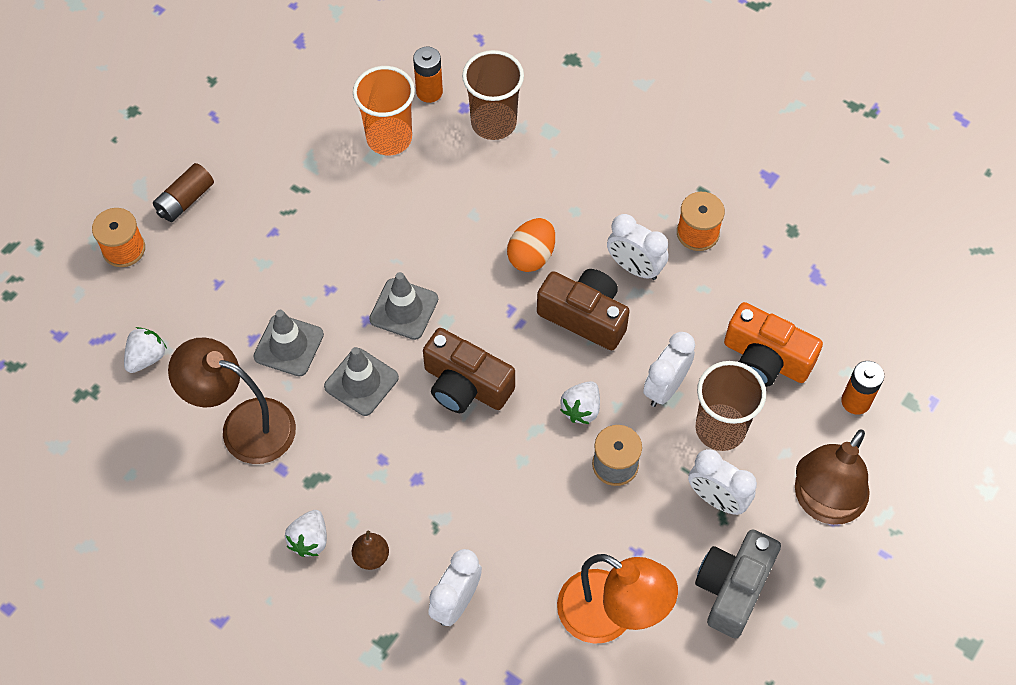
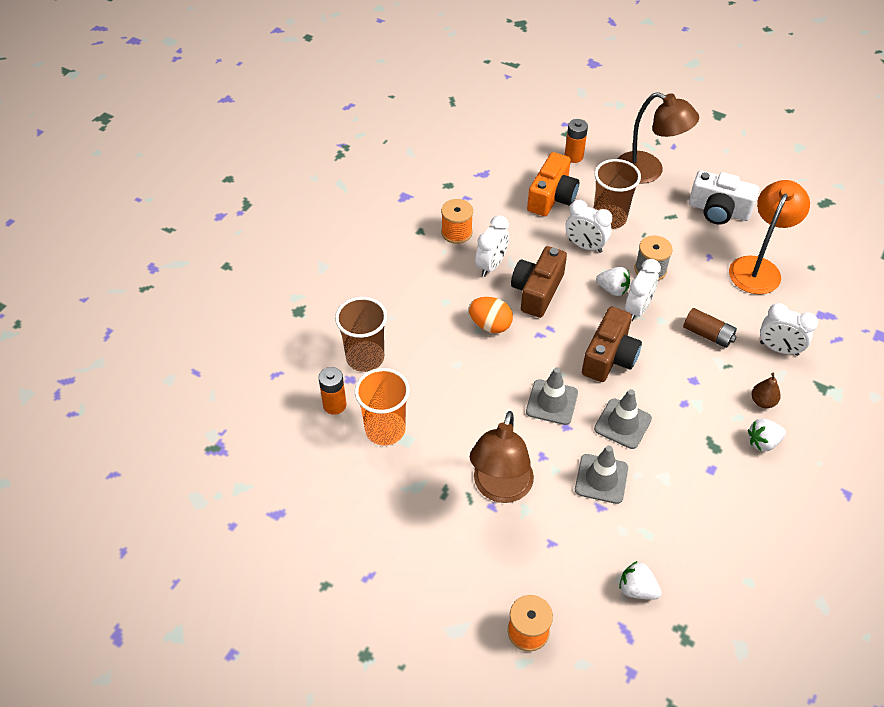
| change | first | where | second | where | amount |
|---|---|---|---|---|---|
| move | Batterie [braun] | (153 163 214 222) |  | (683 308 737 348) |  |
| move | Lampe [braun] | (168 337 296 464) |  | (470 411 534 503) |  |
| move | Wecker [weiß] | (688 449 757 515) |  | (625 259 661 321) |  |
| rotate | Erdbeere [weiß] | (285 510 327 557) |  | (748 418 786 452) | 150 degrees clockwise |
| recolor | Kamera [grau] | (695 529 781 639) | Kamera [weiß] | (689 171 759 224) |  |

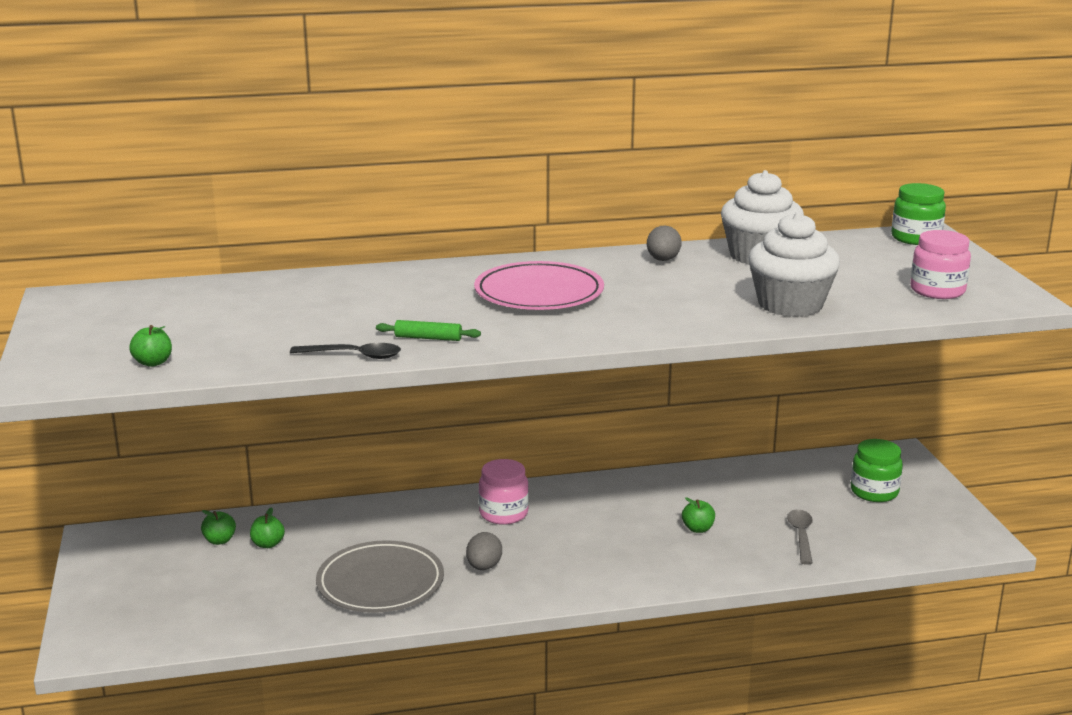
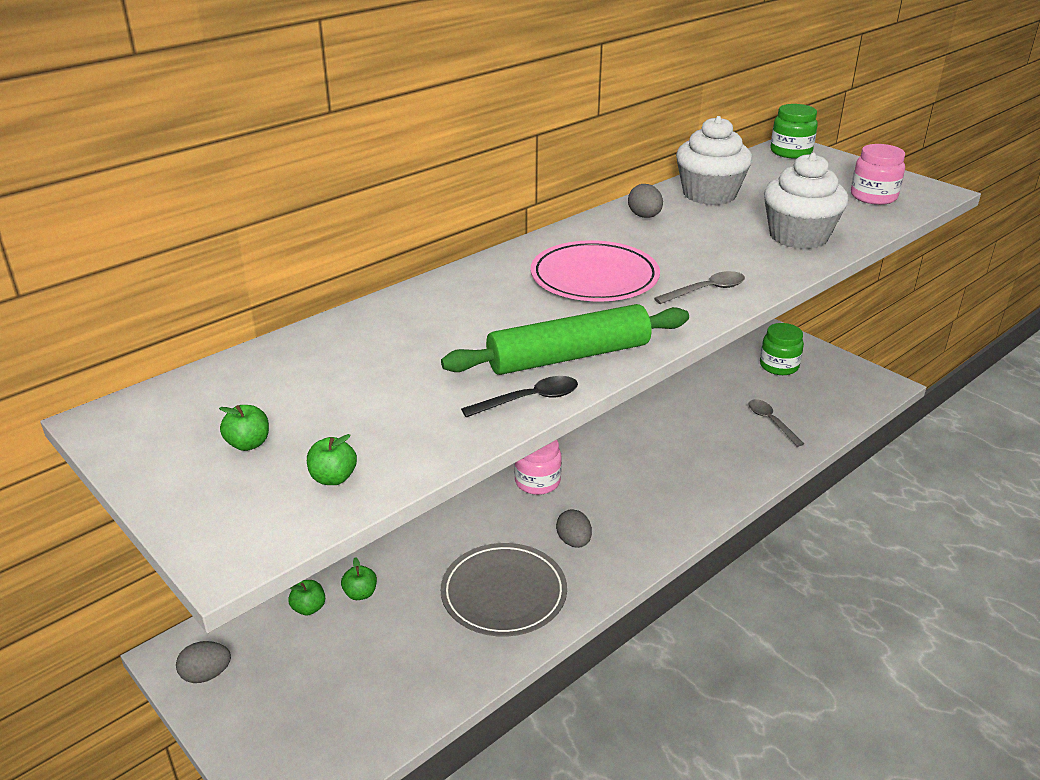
| change | first | where | second | where | amount |
|---|---|---|---|---|---|
| resize | Nudelholz [grün] | (376 320 481 341) |  | (441 304 689 375) | x2.34 |
| move | Apfel [grün] | (682 497 715 533) |  | (219 405 269 451) |  |
| insert |  |  | Löffel [grau] | (654 271 745 304) |  |
| insert |  |  | Ei [grau] | (176 641 231 683) |  |

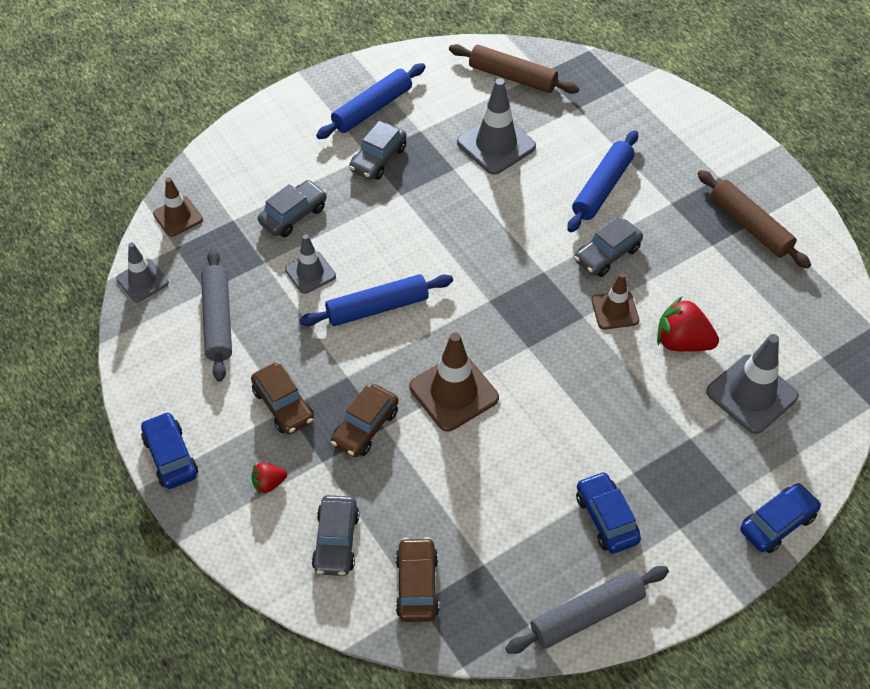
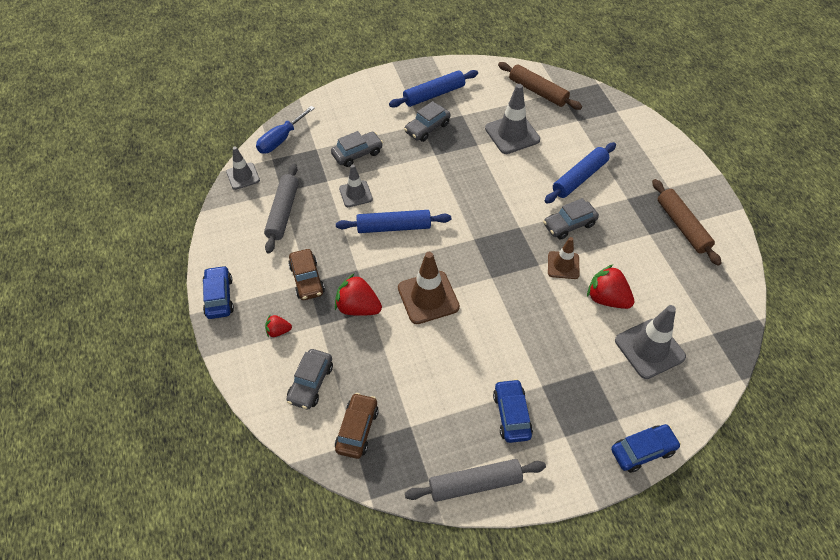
| change | first | where | second | where | amount |
|---|---|---|---|---|---|
| replace | Leitkegel [braun] | (153 178 203 237) | Schraubenzieher [blau] | (256 106 315 153) |  |
| replace | Auto [braun] | (331 384 398 457) | Erdbeere [rot] | (335 273 382 316) |  |

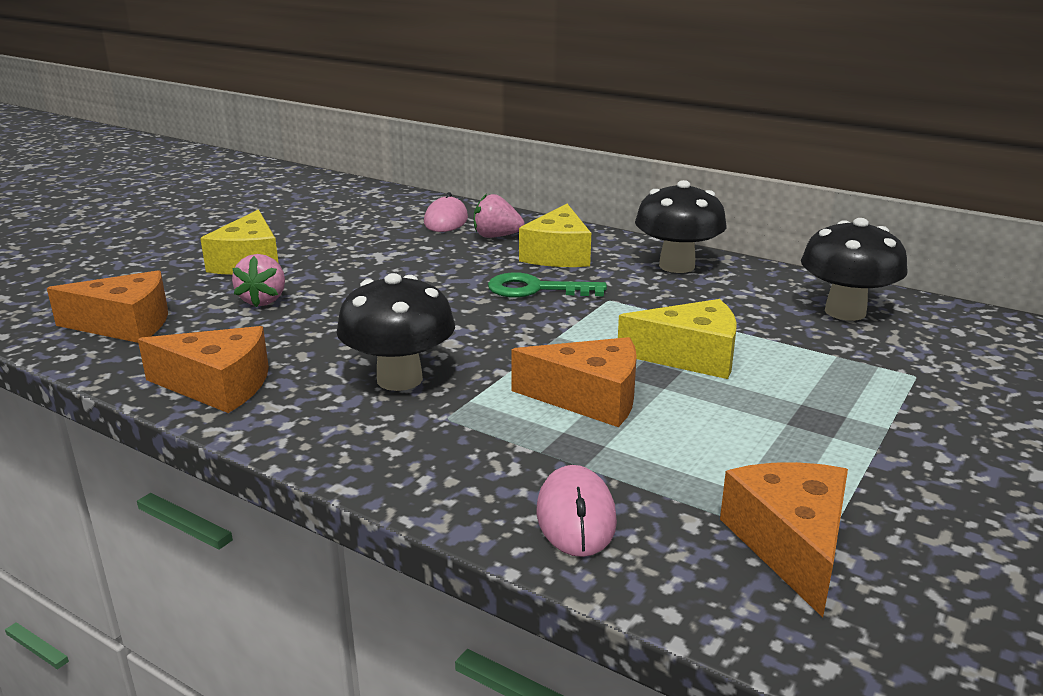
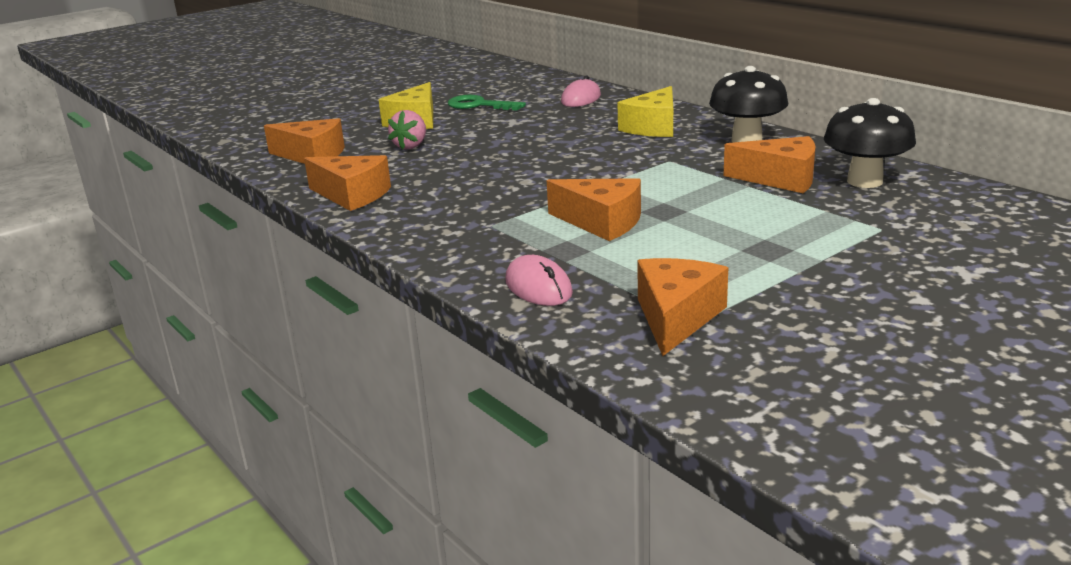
| change | first | where | second | where | amount |
|---|---|---|---|---|---|
| delete | Erdbeere [rosa] | (474 194 525 238) |  |  |  |
| move | Schlüssel [grün] | (488 272 607 298) |  | (448 95 526 111) |  |
| delete | Pilz [schwarz] | (336 273 455 391) |  |  |  |
| delete | Käse [gelb] | (618 299 737 379) |  |  |  |
| rotate | Computermaus [rosa] | (536 465 617 557) |  | (505 255 573 306) | 45 degrees counterclockwise |
| insert |  |  | Käse [orange] | (723 136 816 193) |  |

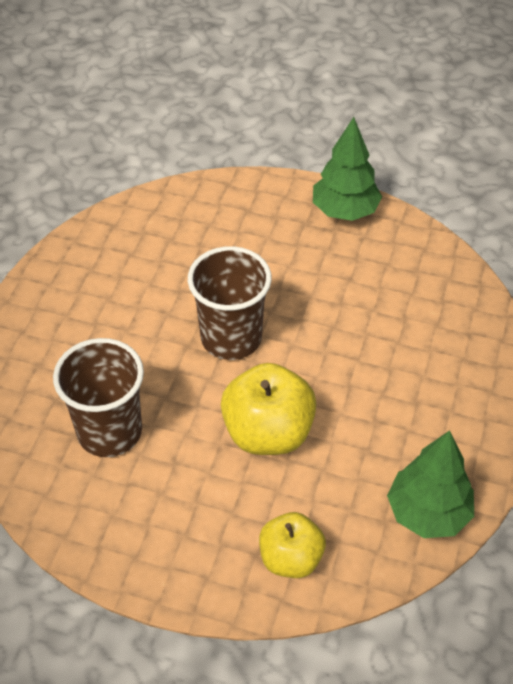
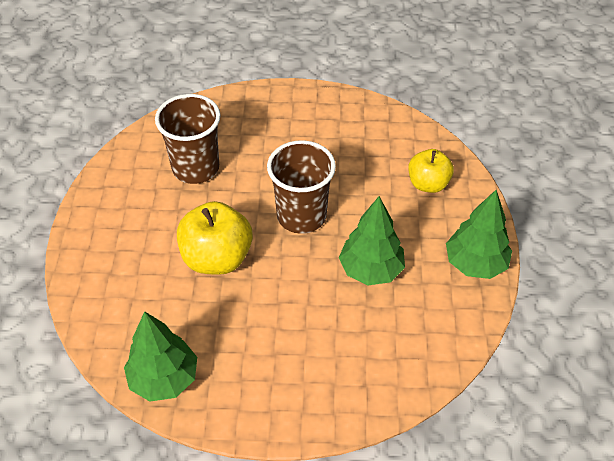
| change | first | where | second | where | amount |
|---|---|---|---|---|---|
| move | Apfel [gelb] | (259 512 326 578) |  | (408 149 454 193) |  |
| insert |  |  | Baum [grün] | (339 196 405 285) |  |

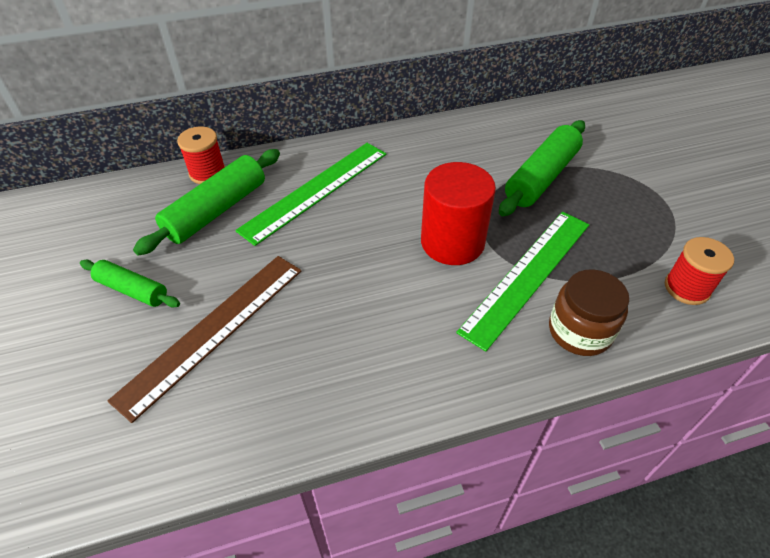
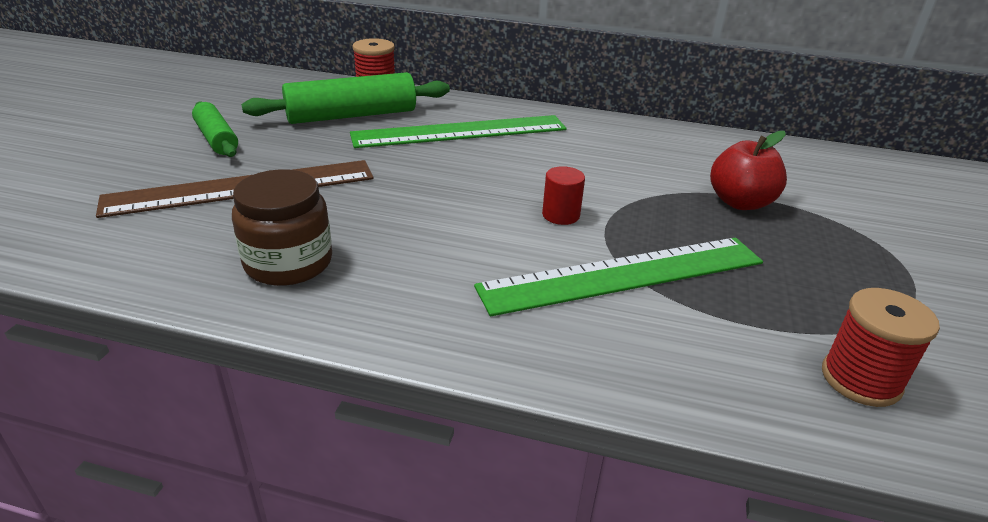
| change | first | where | second | where | amount |
|---|---|---|---|---|---|
| replace | Nudelholz [grün] | (499 120 585 216) | Apfel [rot] | (710 131 787 210) |  |
| resize | Vollzylinder [rot] | (421 162 496 265) |  | (542 166 585 225) | x0.44 |
| move | Einmachglas [braun] | (549 269 629 356) |  | (232 169 332 286) |  |

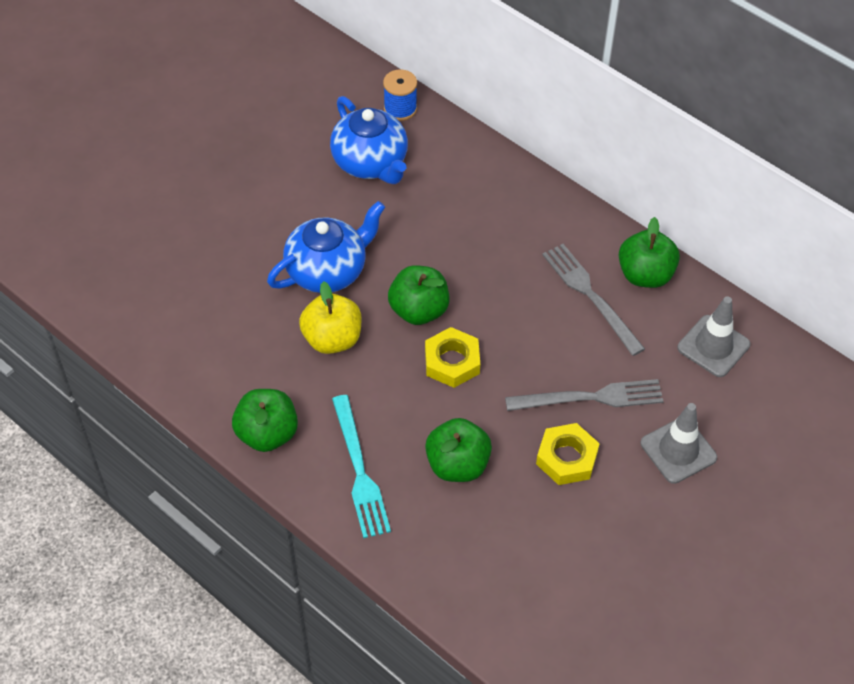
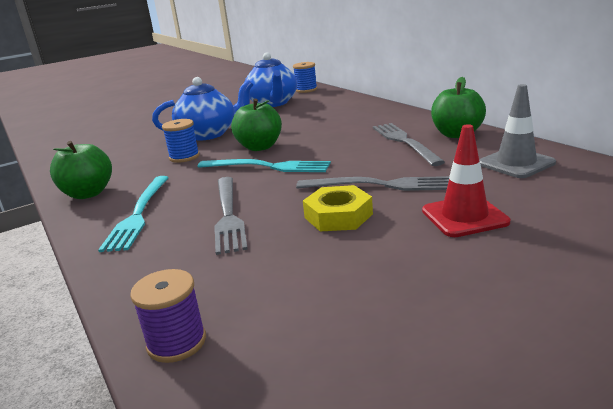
| change | first | where | second | where | amount |
|---|---|---|---|---|---|
| replace | Apfel [gelb] | (299 281 362 354) | Garnrolle [blau] | (162 119 200 163) |  |
| replace | Sechskantmutter [gelb] | (425 327 480 388) | Gabel [türkis] | (198 159 331 172) |  |
| recolor | Leitkegel [grau] | (641 403 717 484) | Leitkegel [rot] | (422 124 510 237) |  |
| replace | Apfel [grün] | (425 418 492 482) | Gabel [grau] | (214 177 248 255) |  |
| insert |  |  | Garnrolle [lila] | (130 269 206 363) |  |

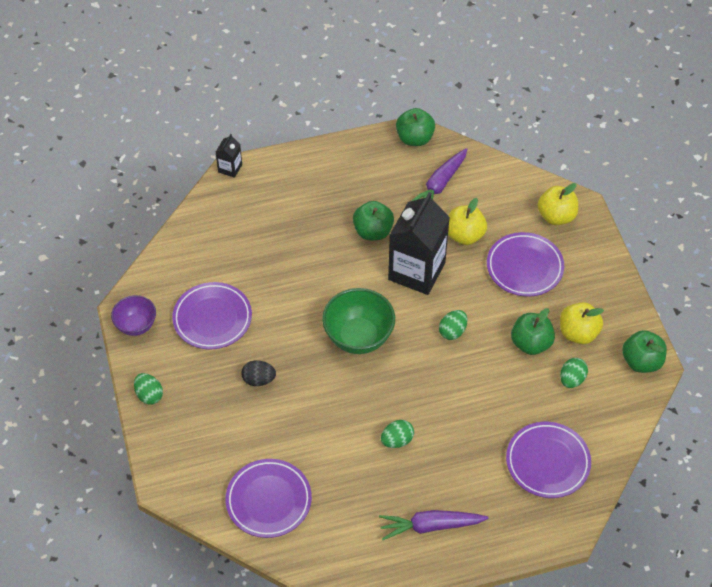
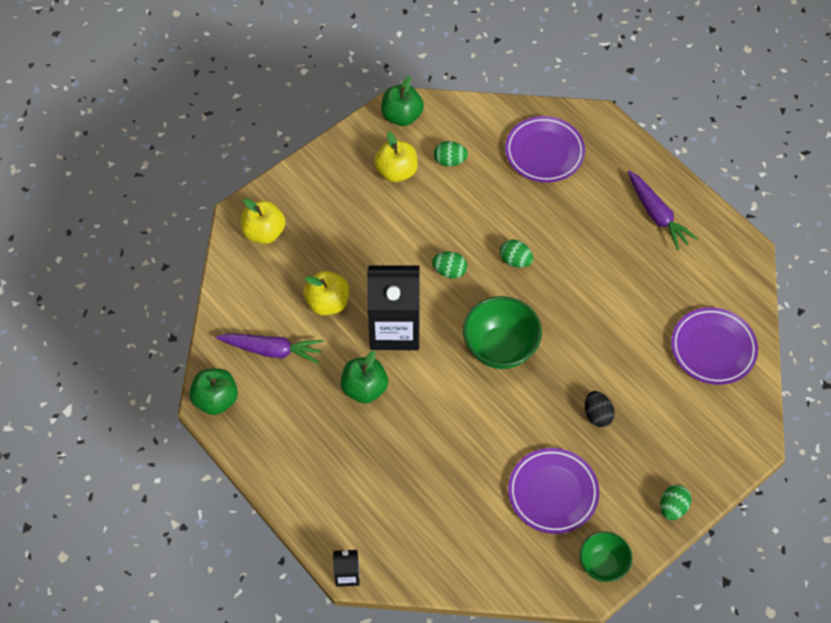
| change | first | where | second | where | amount |
|---|---|---|---|---|---|
| delete | Teller [lila] | (487 232 564 297) |  |  |  |
| recolor | Schüssel [lila] | (111 295 156 336) | Schüssel [grün] | (580 531 632 582) |  |
| delete | Apfel [grün] | (511 308 555 355) |  |  |  |
| move | Ei [grün] | (381 420 414 448) |  | (500 239 533 268) |  |

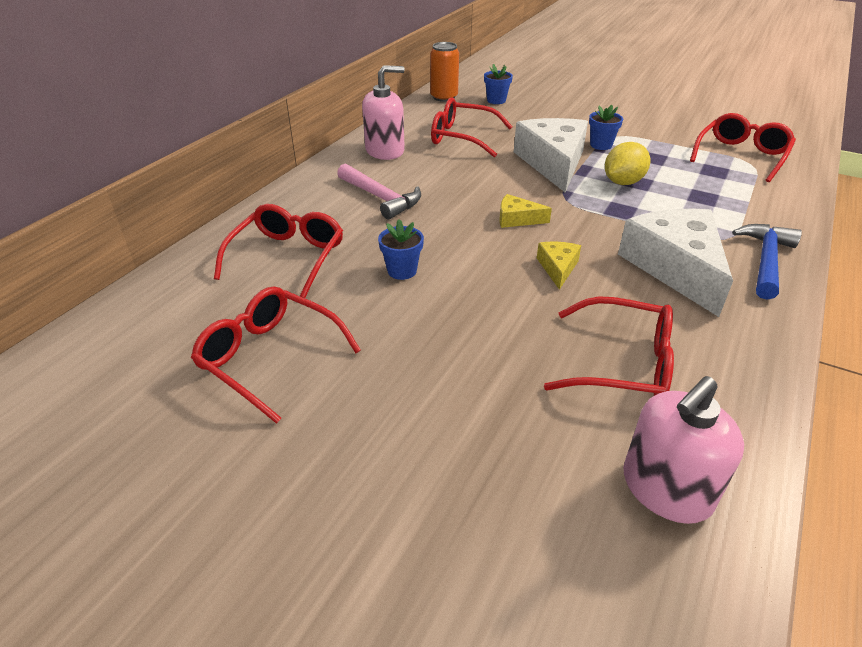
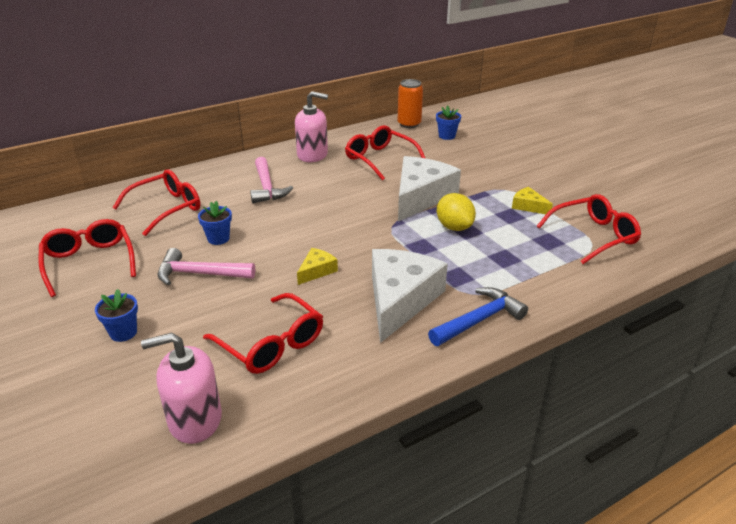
| change | first | where | second | where | amount |
|---|---|---|---|---|---|
| move | Blumentopf [blau] | (589 105 623 150) |  | (95 289 138 342) |  |
| rotate | Zitrone [gelb] | (605 142 650 185) |  | (437 193 476 231) | 75 degrees clockwise |
| move | Käse [gelb] | (499 194 552 228) |  | (512 187 553 214) |  |
| insert |  |  | Hammer [rosa] | (158 248 255 285) |  |

